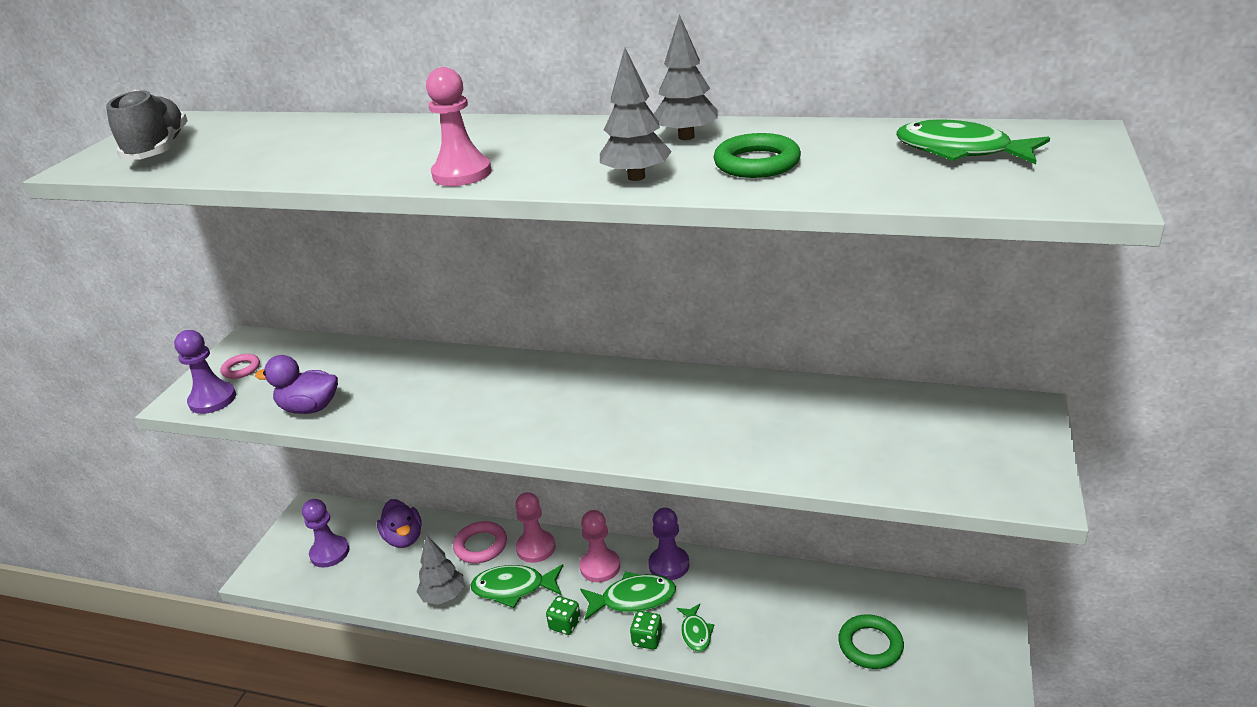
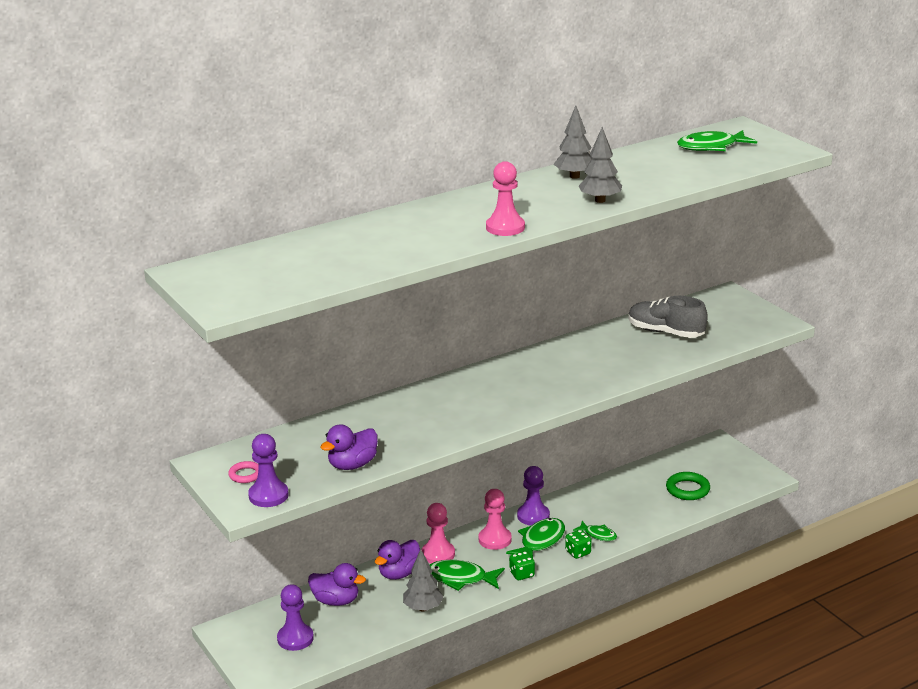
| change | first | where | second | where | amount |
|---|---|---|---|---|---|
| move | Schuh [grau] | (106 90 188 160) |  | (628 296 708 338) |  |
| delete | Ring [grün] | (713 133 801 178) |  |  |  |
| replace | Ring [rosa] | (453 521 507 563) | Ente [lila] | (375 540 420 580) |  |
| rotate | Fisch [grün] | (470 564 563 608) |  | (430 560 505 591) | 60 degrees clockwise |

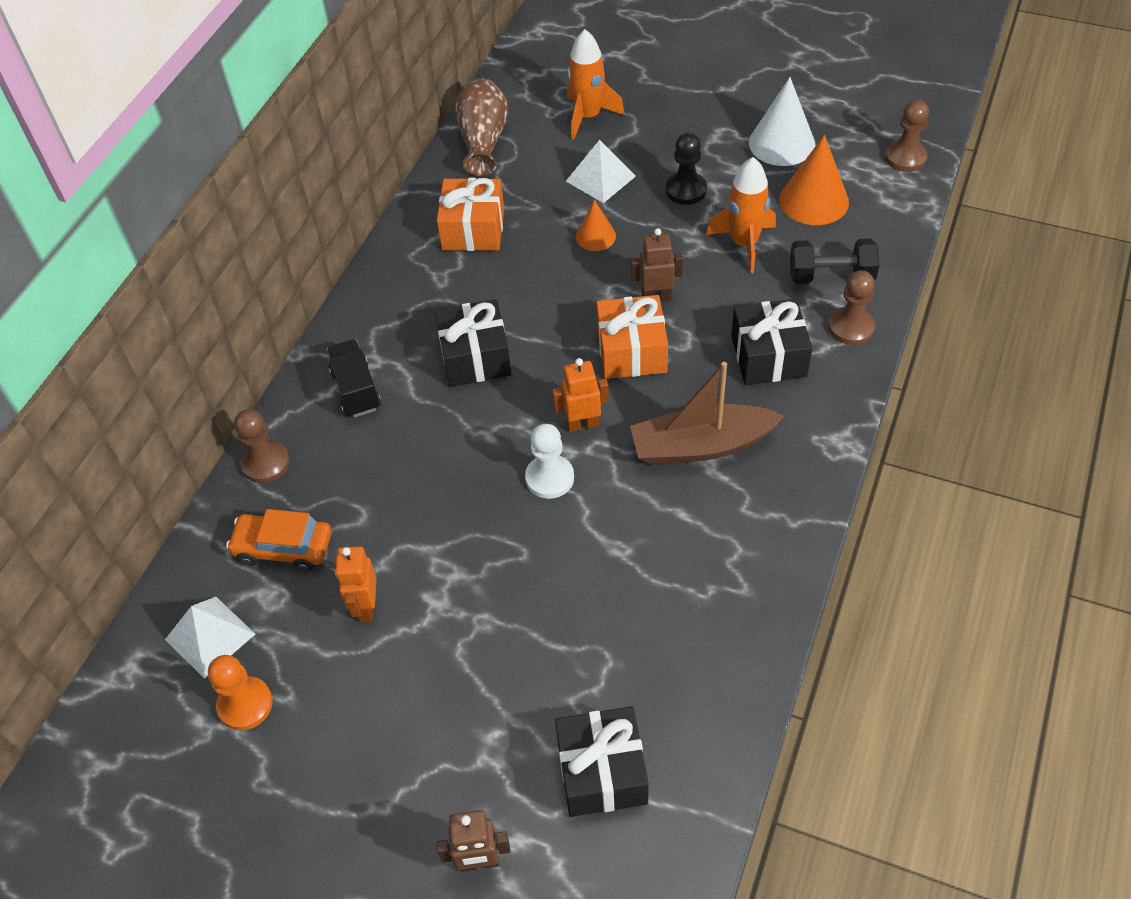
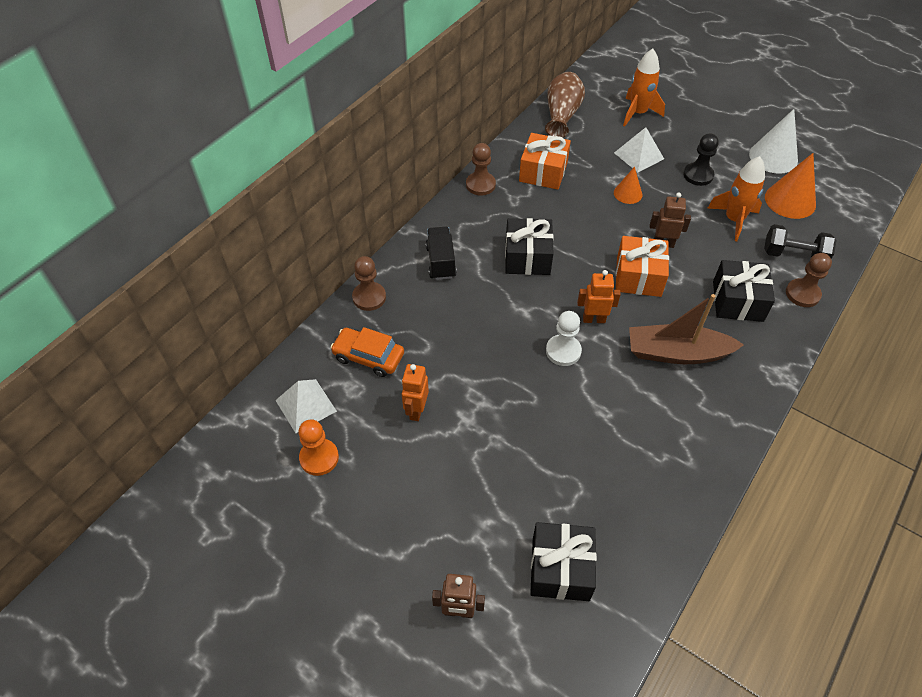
| change | first | where | second | where | amount |
|---|---|---|---|---|---|
| move | Bauer [braun] | (885 100 929 172) |  | (466 143 496 195) |  |

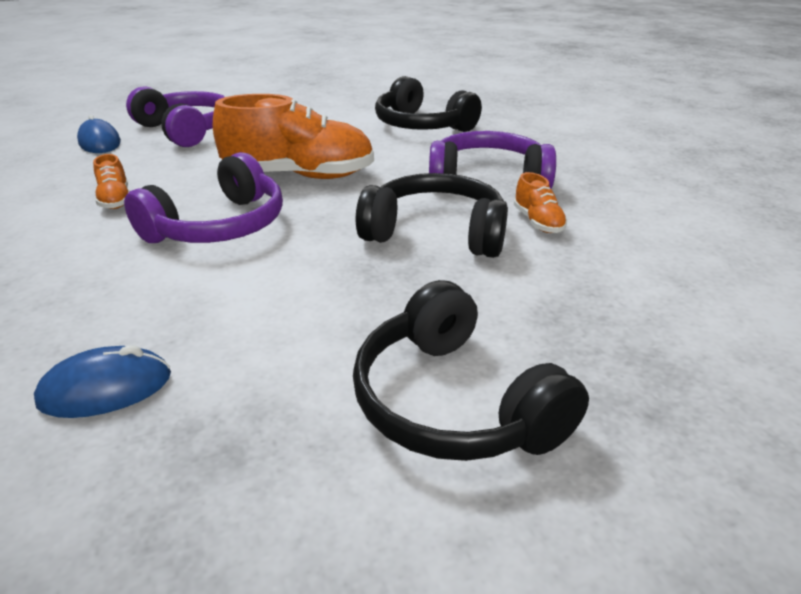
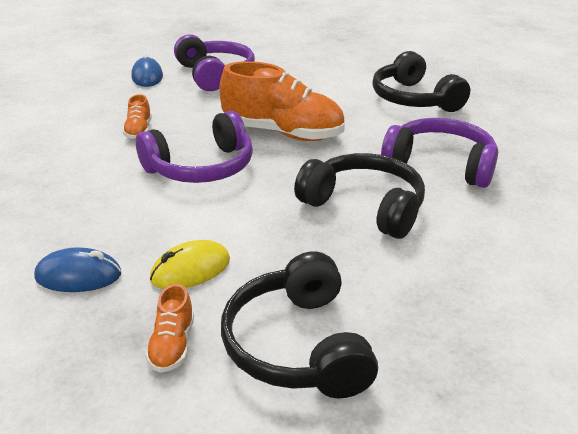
| change | first | where | second | where | amount |
|---|---|---|---|---|---|
| move | Schuh [orange] | (514 172 568 233) |  | (145 284 194 373) |  |
| insert |  |  | Computermaus [gelb] | (150 240 230 289) |  |

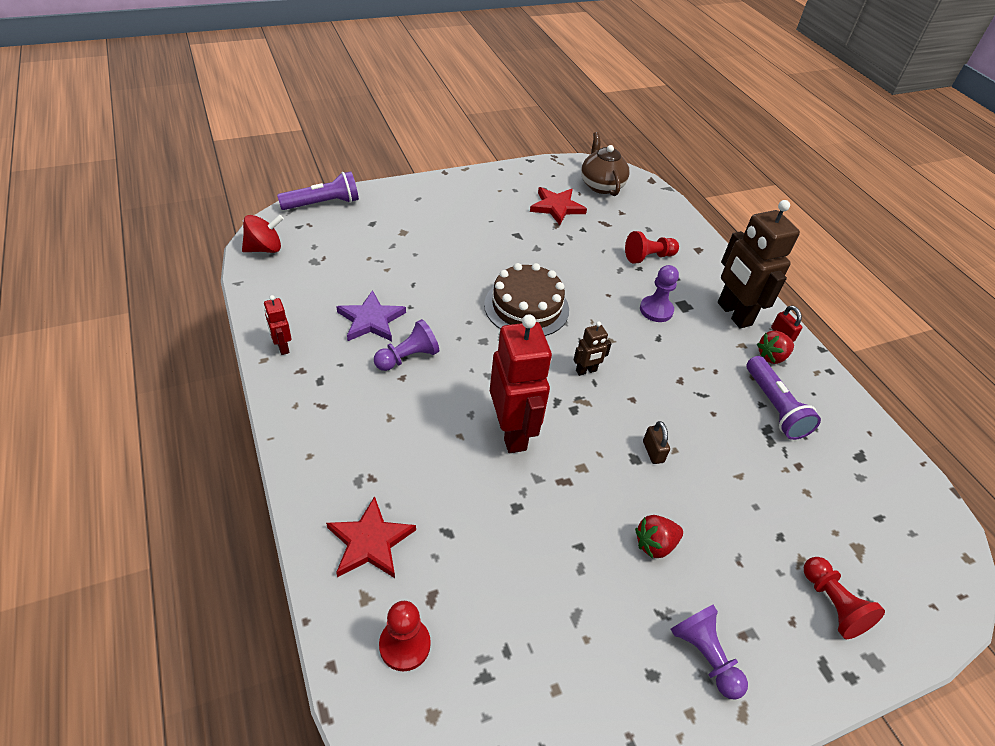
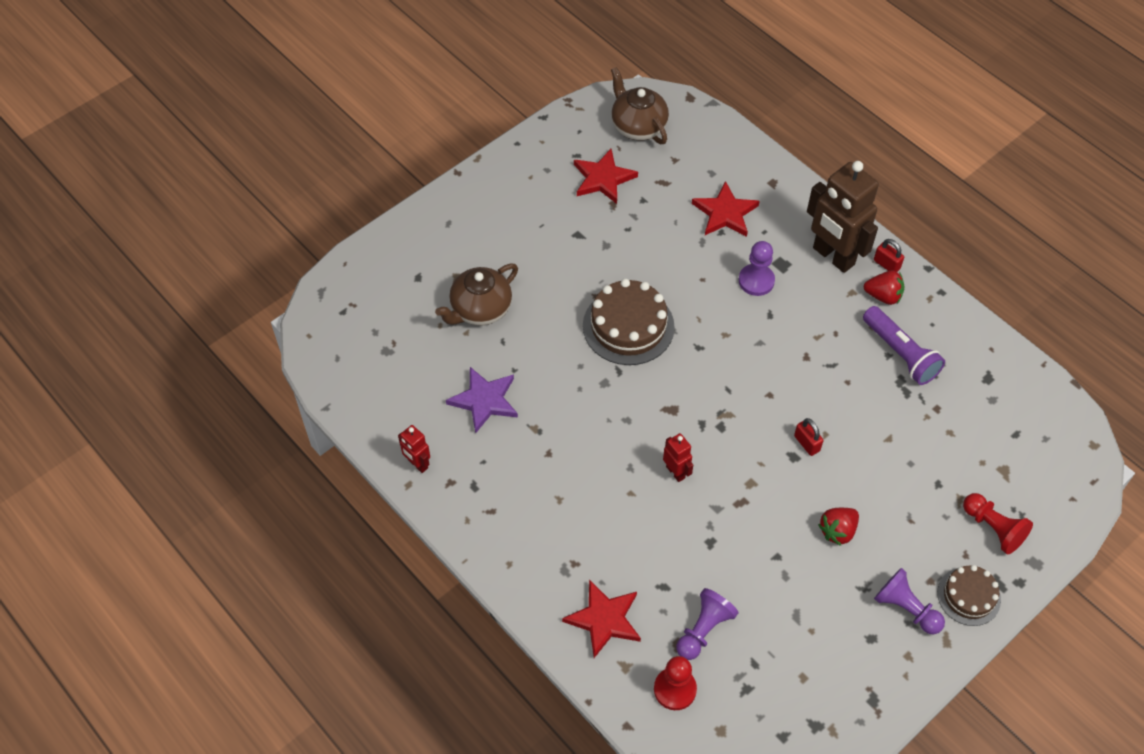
| change | first | where | second | where | amount |
|---|---|---|---|---|---|
| delete | Taschenlampe [lila] | (277 171 359 210) |  |  |  |
| delete | Kreisel [rot] | (242 215 284 253) |  |  |  |
| replace | Bauer [rot] | (625 231 679 263) | Stern [rot] | (692 181 760 237) |  |
| resize | Roboter [rot] | (490 314 552 453) |  | (663 433 693 482) | x0.46 |
| move | Bauer [lila] | (374 319 439 371) |  | (676 588 738 660) |  |
| delete | Roboter [braun] | (573 321 612 376) |  |  |  |
| rotate | Erdbeere [rot] | (757 331 794 364) |  | (863 271 905 305) | 120 degrees counterclockwise |
| recolor | Vorhängeschloss [braun] | (643 421 670 464) | Vorhängeschloss [rot] | (794 418 823 456) |  |
| insert |  |  | Teekanne [braun] | (435 263 518 325) |  |
| insert |  |  | Kuchen [braun] | (937 565 1001 626) |  |

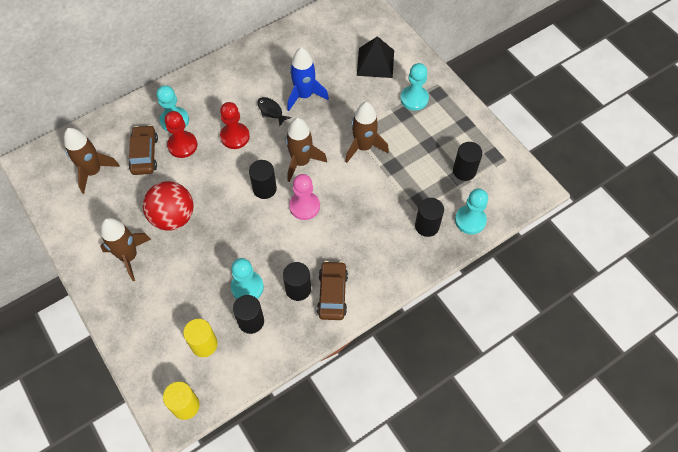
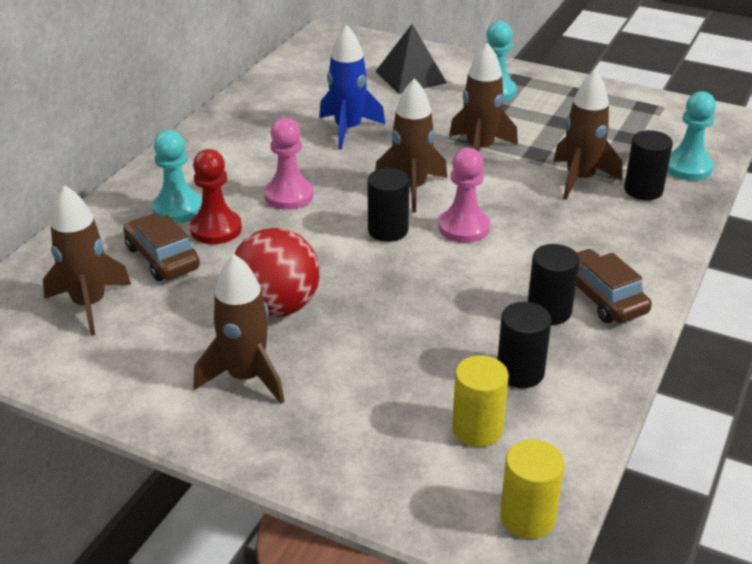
| change | first | where | second | where | amount |
|---|---|---|---|---|---|
| delete | Fisch [schwarz] | (258 97 292 126) |  |  |  |
| recolor | Bauer [rot] | (220 102 250 149) | Bauer [rosa] | (264 118 314 210) |  |
| delete | Vollzylinder [schwarz] | (453 142 483 181) |  |  |  |
| delete | Bauer [türkis] | (231 258 264 299) |  |  |  |
| insert |  |  | Rakete [braun] | (553 70 622 200) |  |

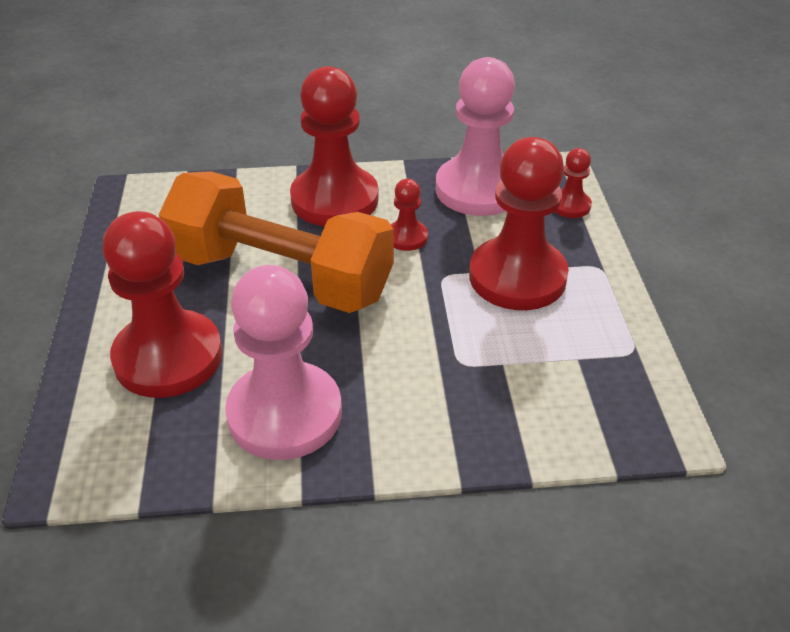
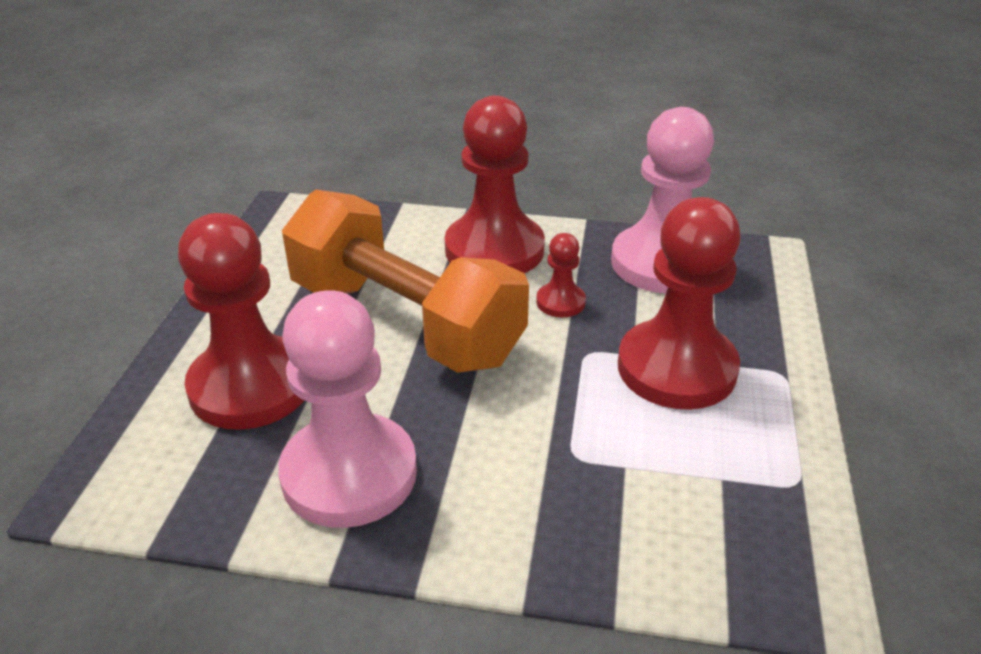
| change | first | where | second | where | amount |
|---|---|---|---|---|---|
| delete | Bauer [rot] | (554 148 592 218) |  |  |  |

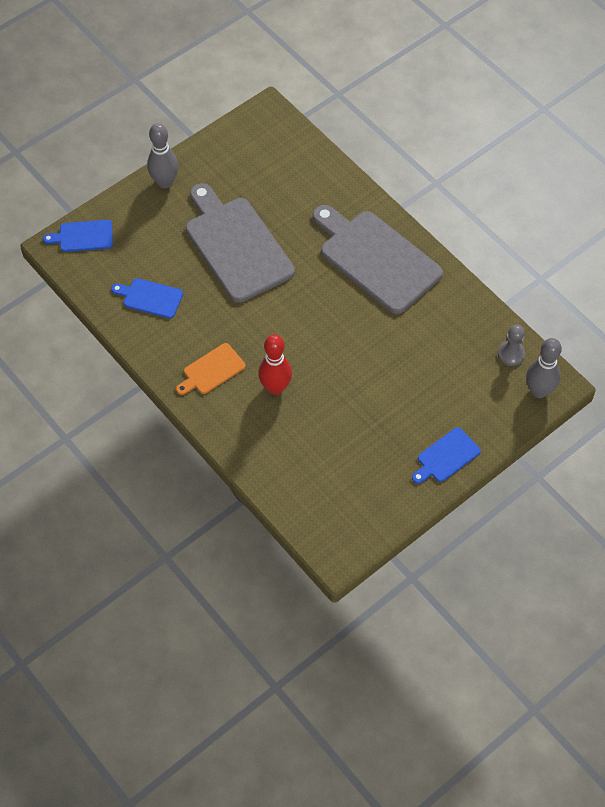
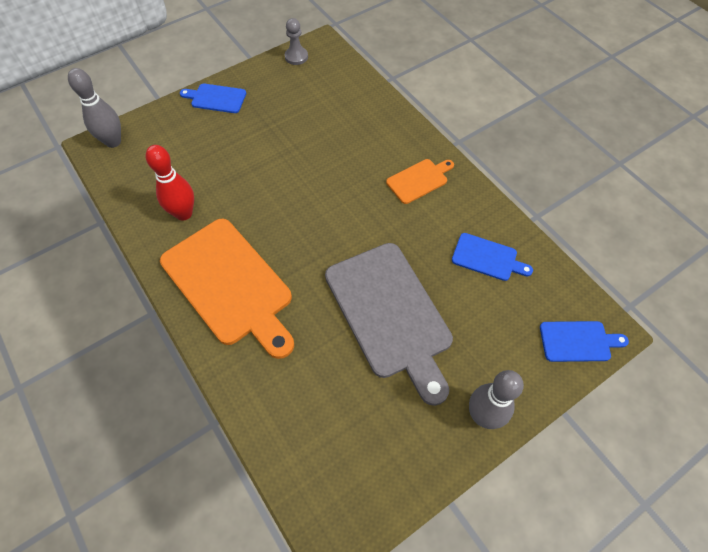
| change | first | where | second | where | amount |
|---|---|---|---|---|---|
| recolor | Schneidebrett [grau] | (313 205 443 314) | Schneidebrett [orange] | (160 219 294 359) |  |
| move | Bauer [grau] | (498 325 525 366) |  | (285 18 308 65) |  |
| move | Bowlingkegel [rot] | (258 335 292 395) |  | (146 145 194 221) |  |
| rotate | Schneidebrett [blau] | (412 427 481 484) |  | (180 84 246 113) | 135 degrees counterclockwise |

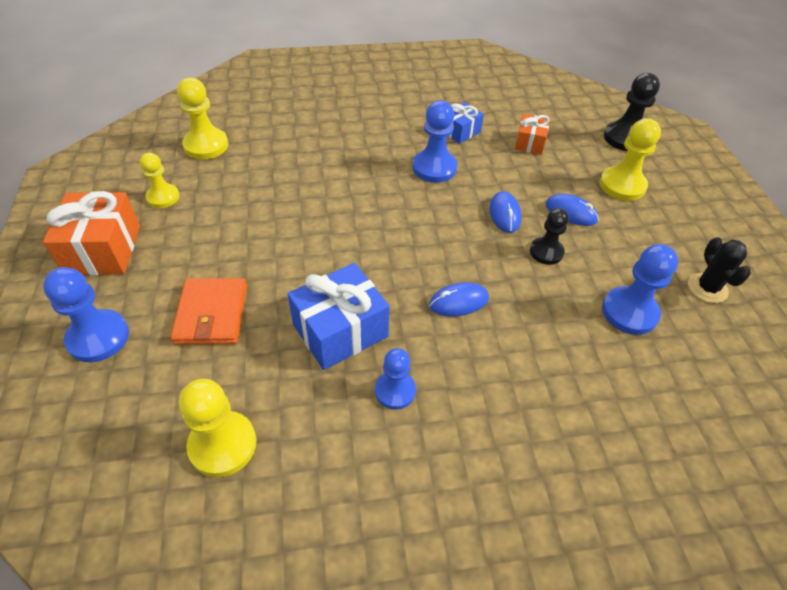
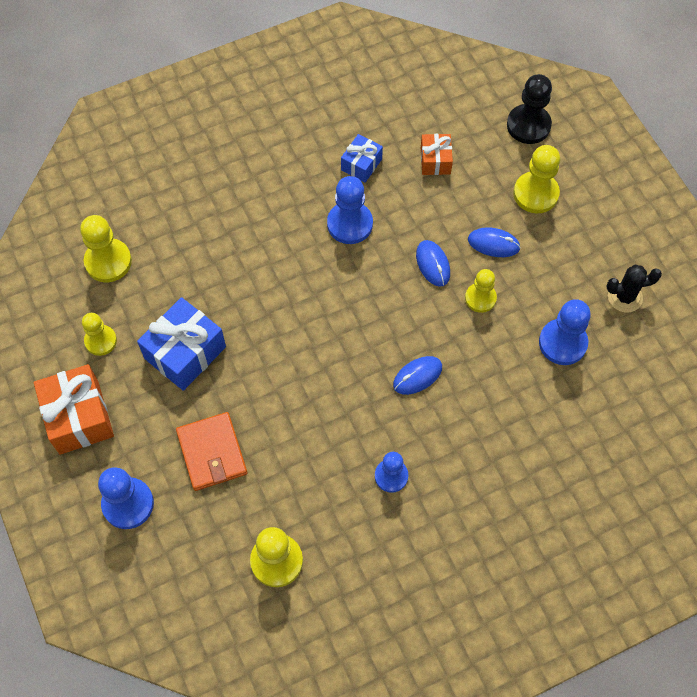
| change | first | where | second | where | amount |
|---|---|---|---|---|---|
| recolor | Bauer [schwarz] | (530 208 569 265) | Bauer [gelb] | (465 269 497 313) |  |
| rotate | Kaktus [schwarz] | (688 237 751 303) |  | (606 265 662 313) | 75 degrees counterclockwise |
| move | Geschenk [blau] | (288 263 390 370) |  | (137 297 226 391) |  |

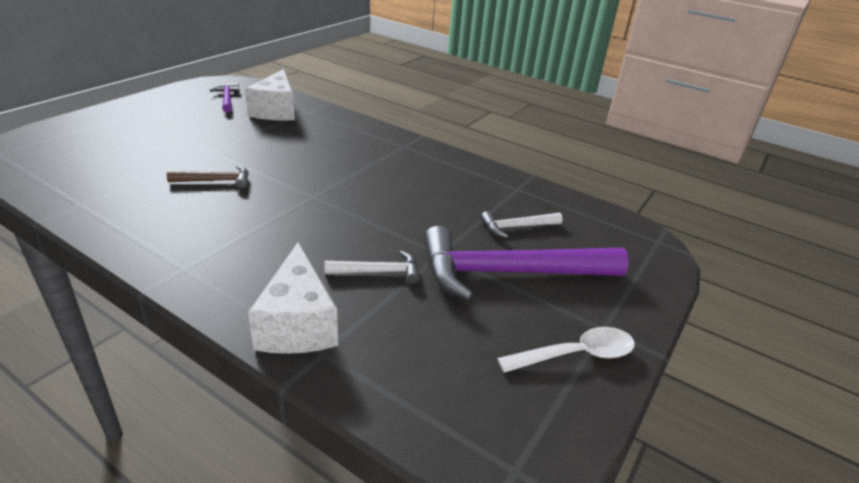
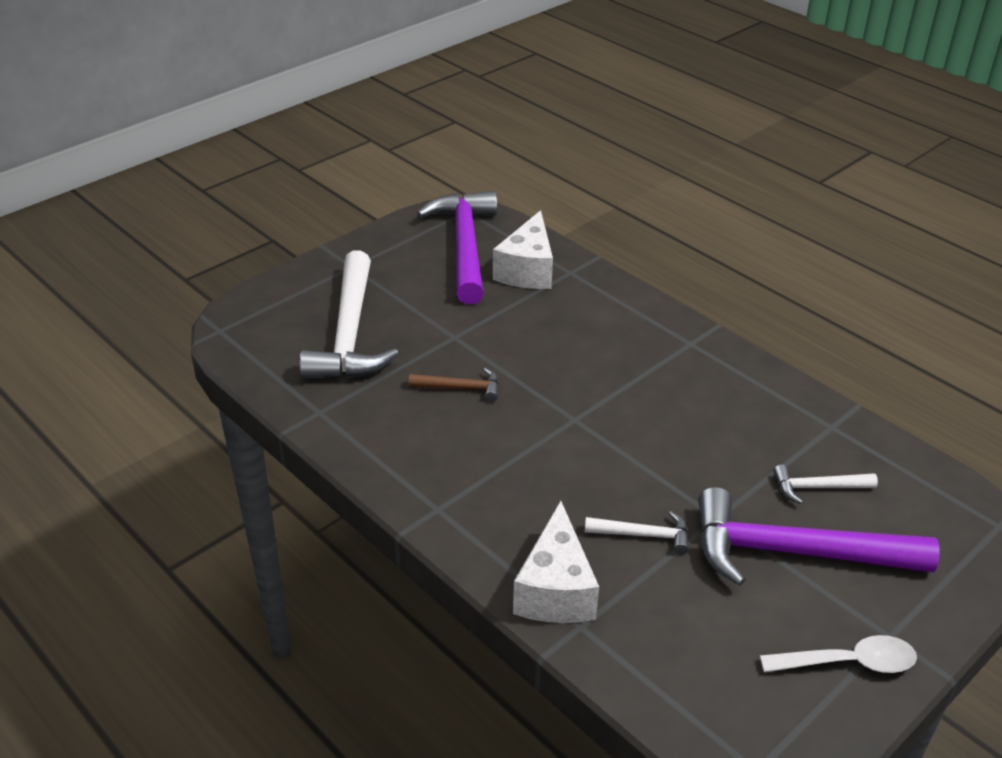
| change | first | where | second | where | amount |
|---|---|---|---|---|---|
| resize | Hammer [lila] | (210 83 239 113) |  | (417 191 497 304) | x2.20 |
| insert |  |  | Hammer [weiß] | (299 251 399 379) |  |

